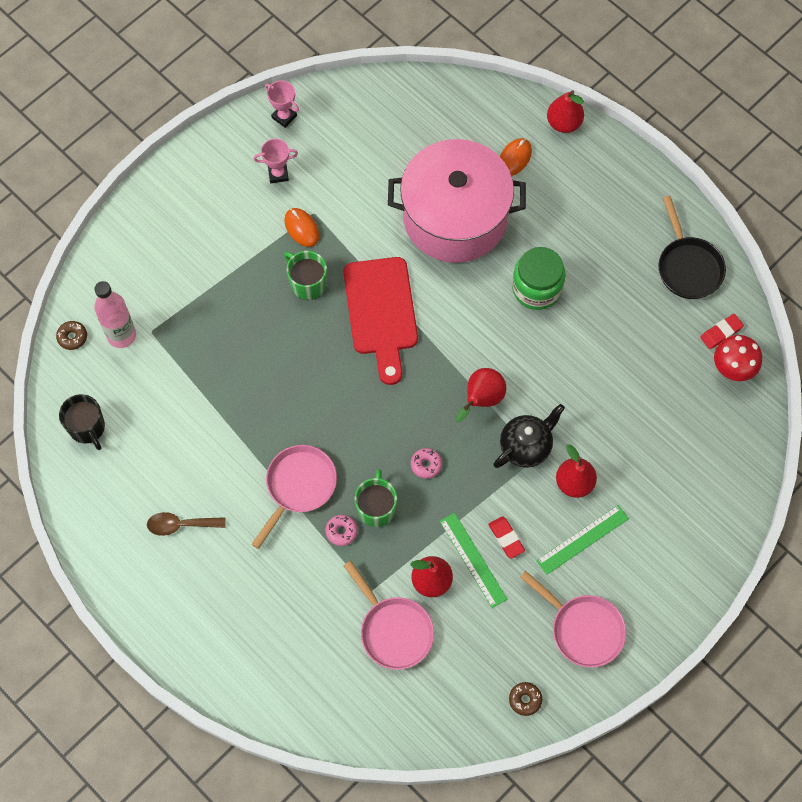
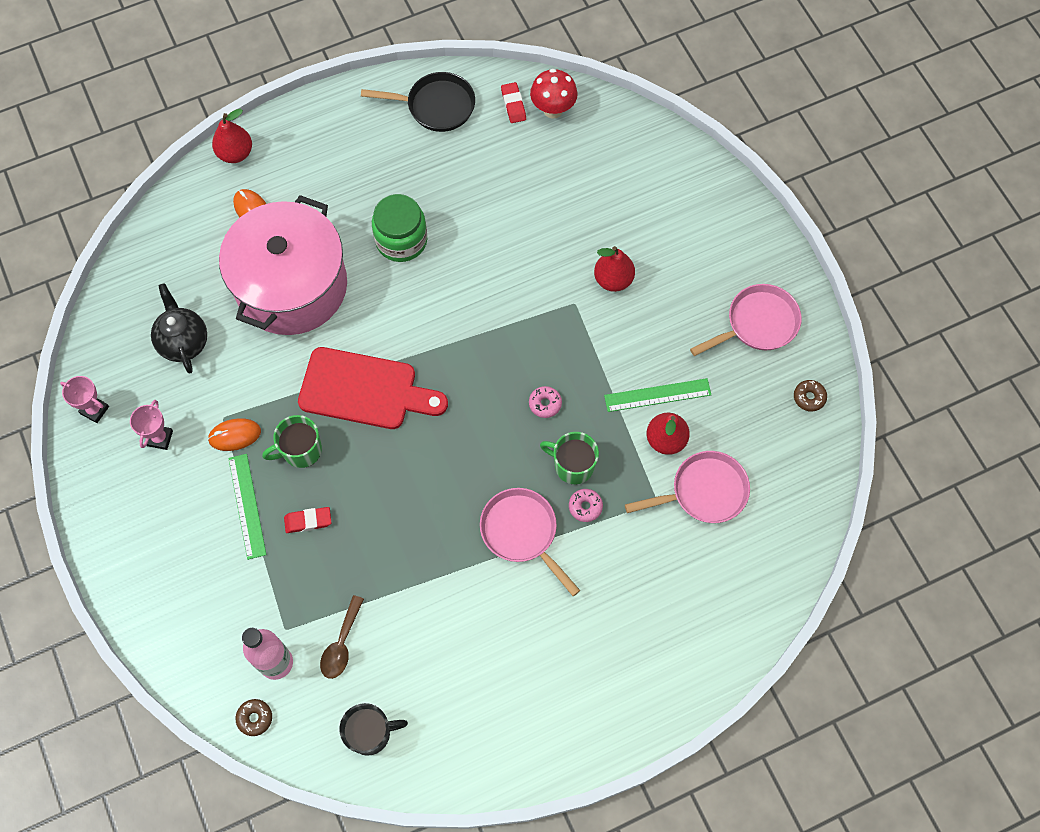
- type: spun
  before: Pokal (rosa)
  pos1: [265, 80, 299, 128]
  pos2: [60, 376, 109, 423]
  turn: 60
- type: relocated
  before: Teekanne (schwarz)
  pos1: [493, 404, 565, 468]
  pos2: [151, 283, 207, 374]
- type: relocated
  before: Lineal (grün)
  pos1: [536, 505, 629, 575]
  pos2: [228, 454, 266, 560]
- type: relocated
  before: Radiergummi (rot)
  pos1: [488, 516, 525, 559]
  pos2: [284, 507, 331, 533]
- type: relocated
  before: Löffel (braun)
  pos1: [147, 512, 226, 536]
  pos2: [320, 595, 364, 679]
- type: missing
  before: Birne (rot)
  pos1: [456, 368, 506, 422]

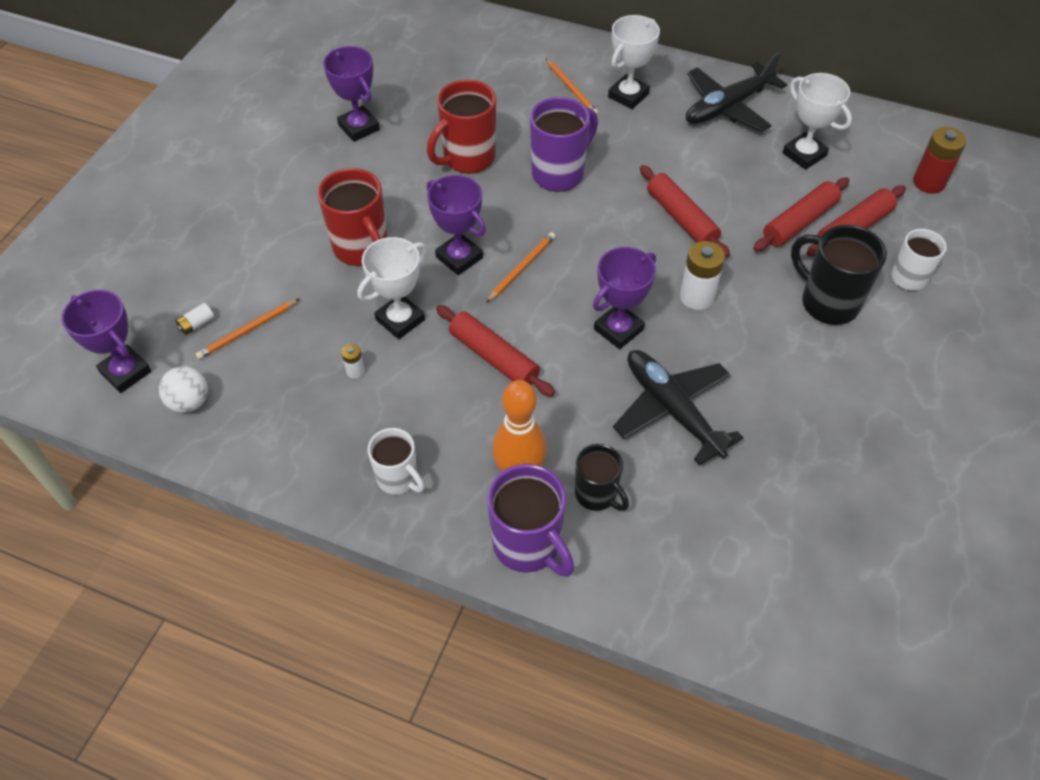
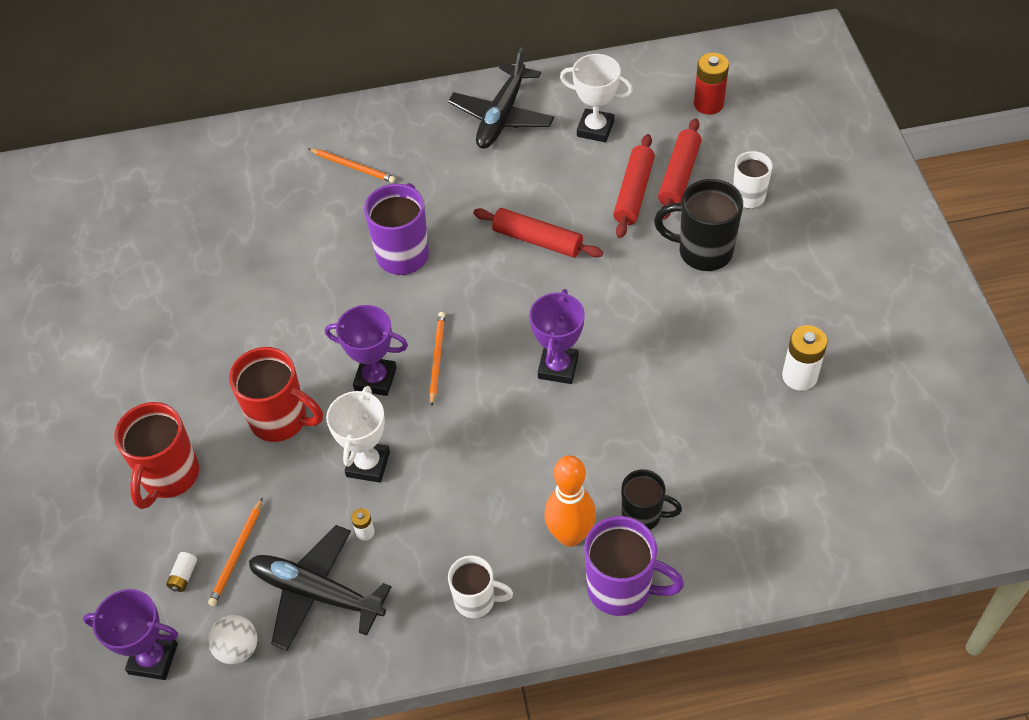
- type: relocated
  before: Tasse (rot)
  pos1: [427, 80, 496, 174]
  pos2: [114, 402, 199, 509]
- type: relocated
  before: Flugzeug (schwarz)
  pos1: [613, 350, 743, 466]
  pos2: [249, 525, 391, 650]
- type: relocated
  before: Batterie (weiß)
  pos1: [680, 241, 725, 310]
  pos2: [782, 325, 827, 391]
- type: missing
  before: Pokal (lila)
  pos1: [323, 46, 380, 142]
- type: missing
  before: Nudelholz (rot)
  pos1: [436, 305, 555, 397]
- type: missing
  before: Pokal (weiß)
  pos1: [608, 15, 660, 109]

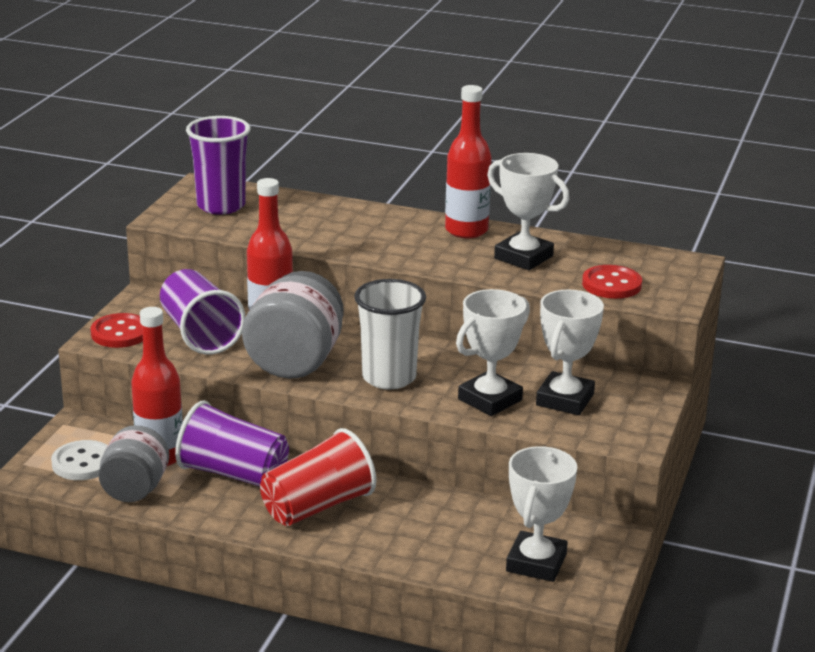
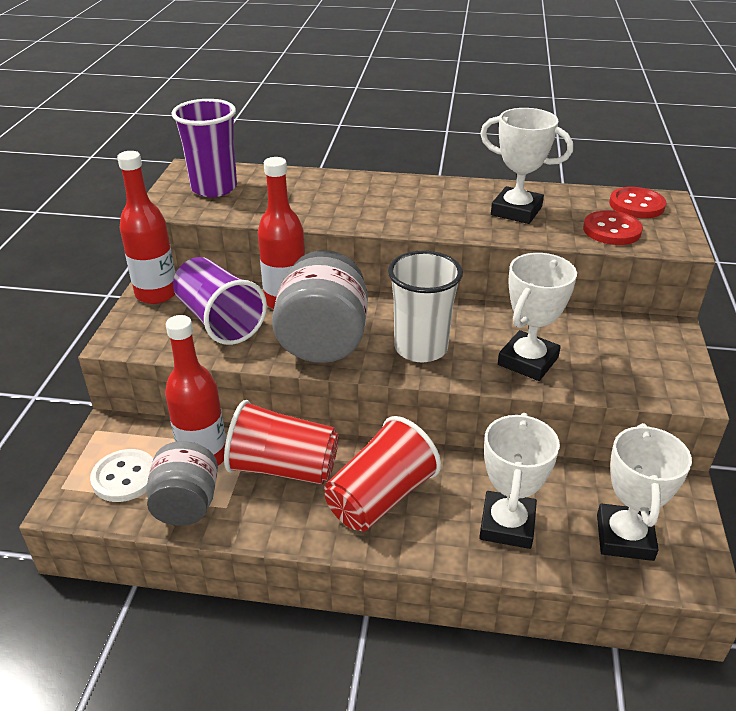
- type: relocated
  before: Flasche (rot)
  pos1: [445, 85, 492, 238]
  pos2: [117, 151, 176, 304]
- type: colour
  before: Becher (lila)
  after: Becher (rot)
  pos1: [175, 401, 289, 487]
  pos2: [224, 400, 339, 484]
- type: relocated
  before: Pokal (weiß)
  pos1: [536, 289, 604, 415]
  pos2: [479, 413, 560, 549]
- type: relocated
  before: Knopf (rot)
  pos1: [90, 313, 143, 348]
  pos2: [609, 187, 666, 218]

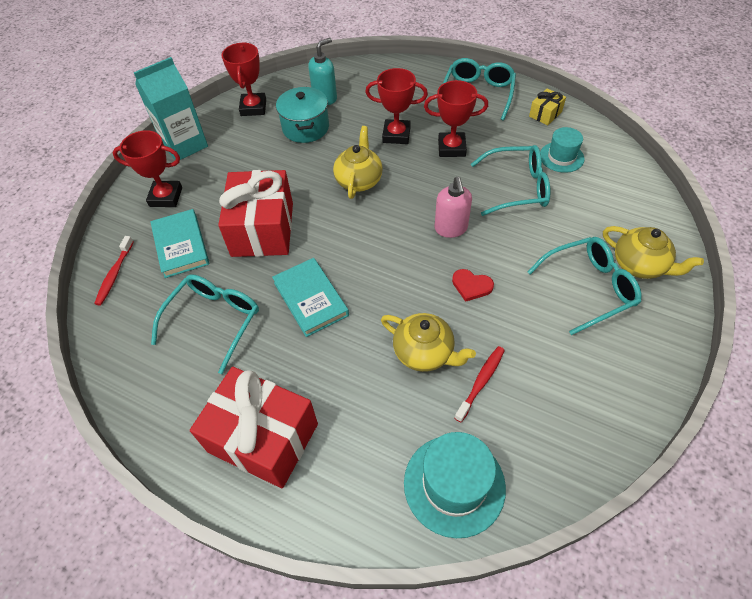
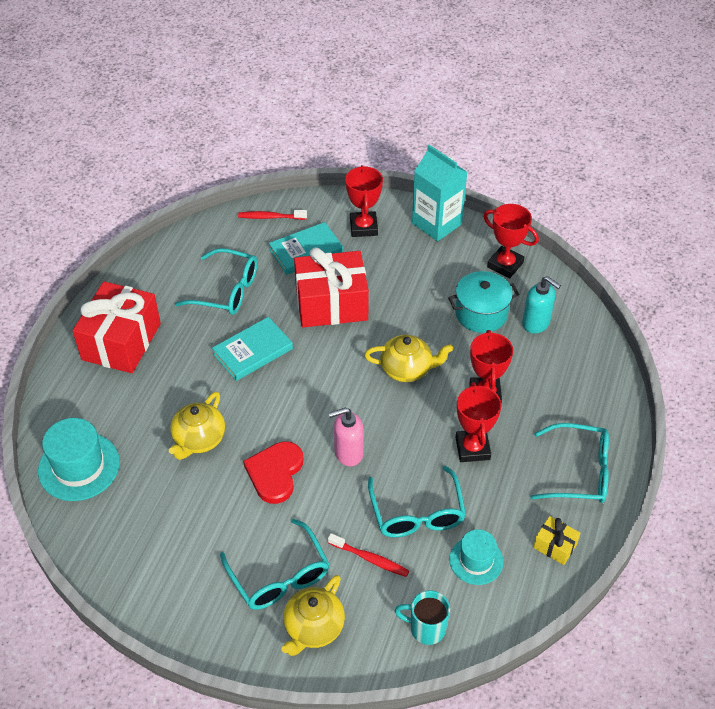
- type: size
  before: Herz (rot)
  pos1: [452, 269, 494, 302]
  pos2: [243, 441, 303, 504]
  scale: 1.67
- type: relocated
  before: Zahnbürste (rot)
  pos1: [454, 346, 505, 422]
  pos2: [328, 533, 409, 577]
- type: appeared
  after: Tasse (türkis)
  pos2: [395, 590, 450, 645]
- type: spun
  before: Pokal (rot)
  pos1: [222, 43, 266, 116]
  pos2: [483, 204, 539, 278]
  turn: 45

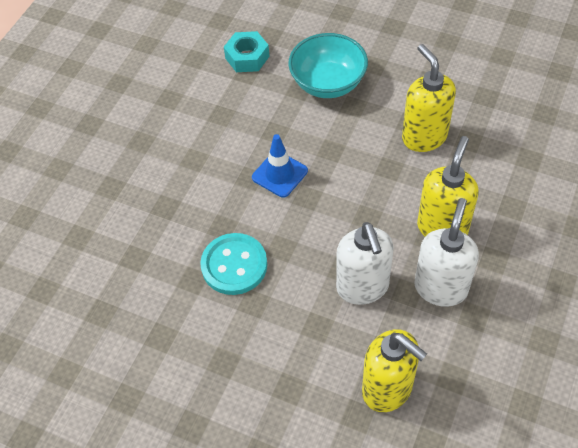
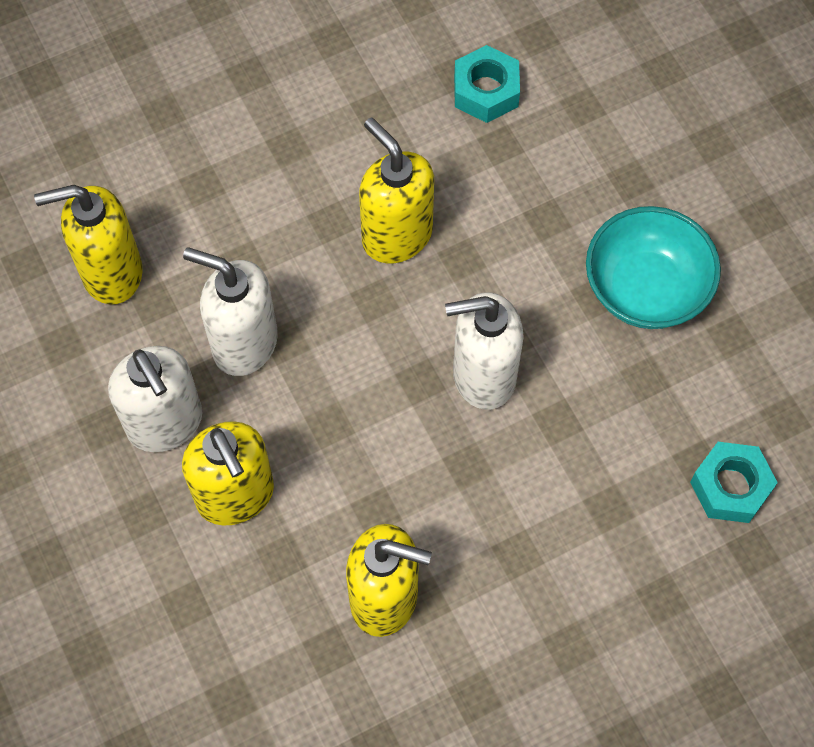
- type: exchanged
  before: Knopf (türkis)
  after: Seifenspender (gelb)
  pos1: [200, 233, 267, 295]
  pos2: [359, 117, 434, 264]
- type: exchanged
  before: Leitkegel (blau)
  after: Seifenspender (weiß)
  pos1: [252, 134, 308, 198]
  pos2: [445, 292, 523, 410]
- type: appeared
  after: Sechskantmutter (türkis)
  pos2: [454, 45, 520, 123]
- type: relocated
  before: Schüssel (türkis)
  pos1: [288, 33, 368, 98]
  pos2: [586, 206, 721, 329]

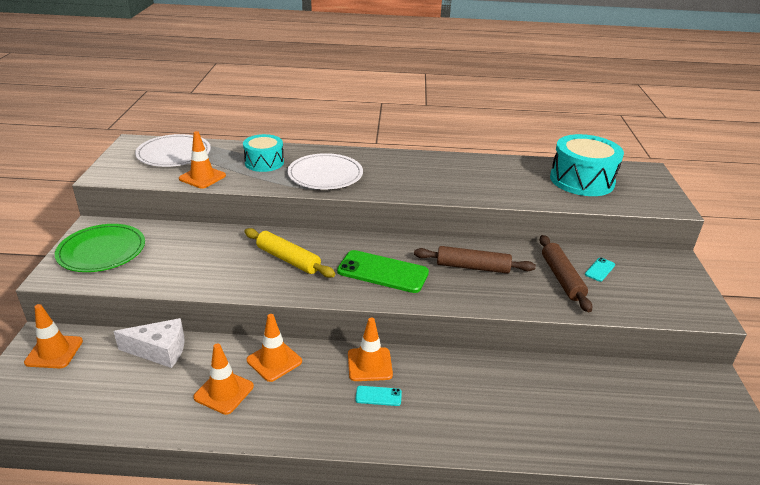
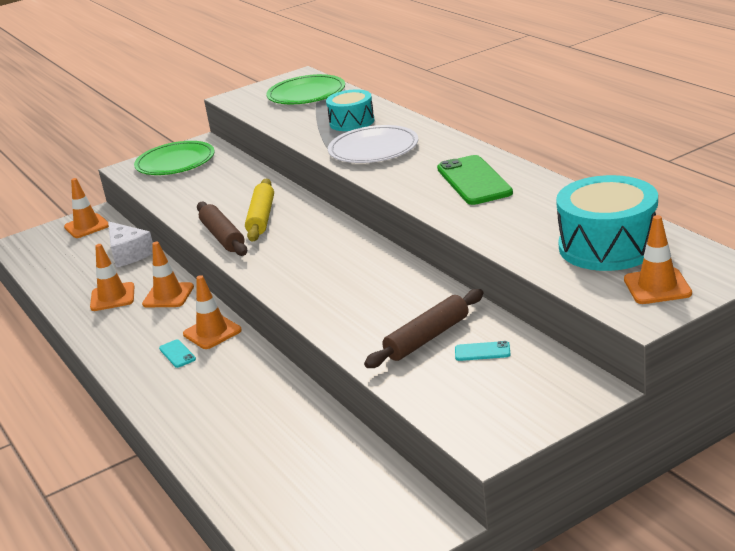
- type: relocated
  before: Nudelholz (braun)
  pos1: [414, 246, 536, 274]
  pos2: [197, 202, 247, 256]
- type: colour
  before: Teller (weiß)
  after: Teller (grün)
  pos1: [135, 134, 211, 167]
  pos2: [266, 74, 345, 104]
- type: relocated
  before: Handy (grün)
  pos1: [337, 250, 429, 293]
  pos2: [437, 155, 513, 205]
- type: relocated
  before: Leitkegel (orange)
  pos1: [179, 131, 226, 189]
  pos2: [624, 215, 692, 304]

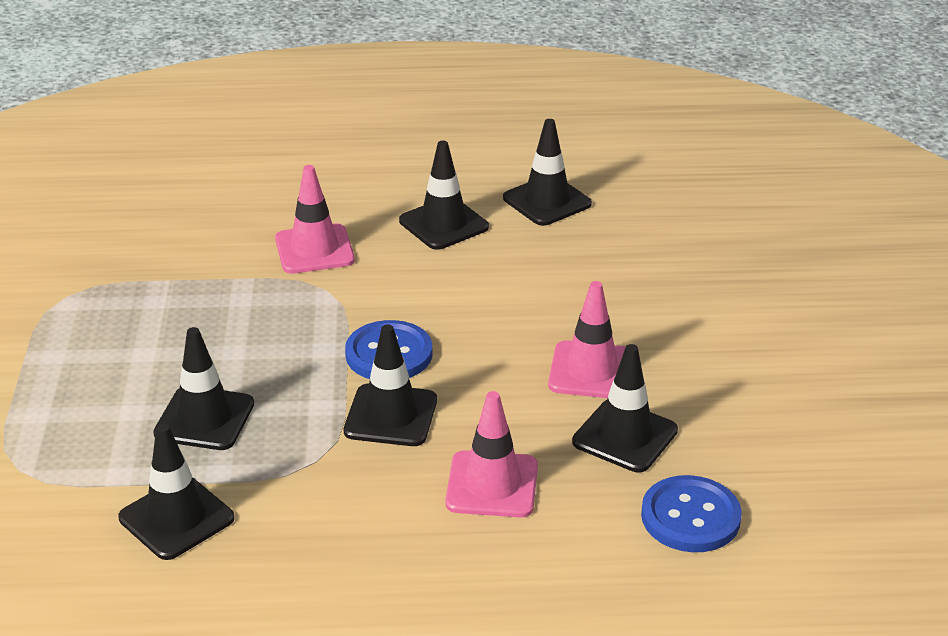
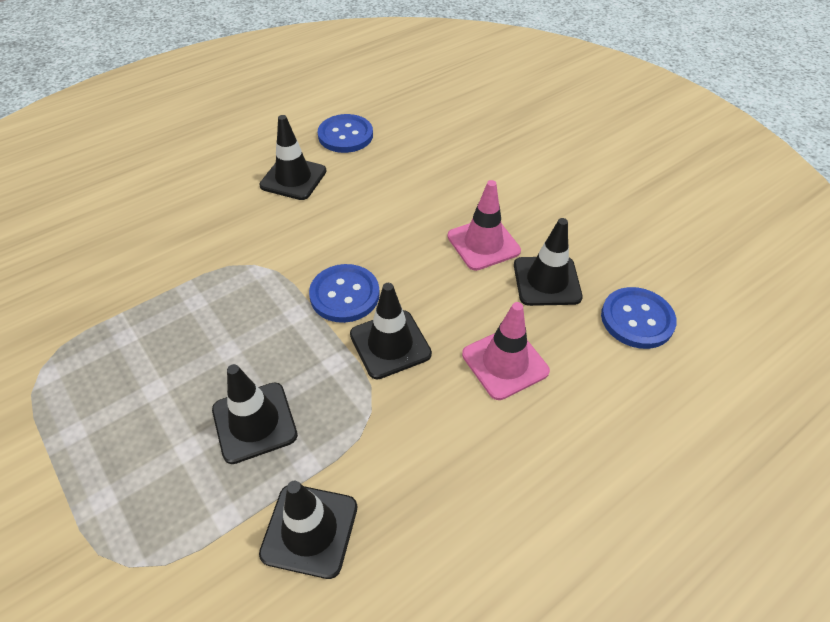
- type: exchanged
  before: Leitkegel (schwarz)
  after: Knopf (blau)
  pos1: [503, 119, 592, 226]
  pos2: [318, 114, 373, 153]
- type: missing
  before: Leitkegel (rosa)
  pos1: [275, 165, 355, 274]

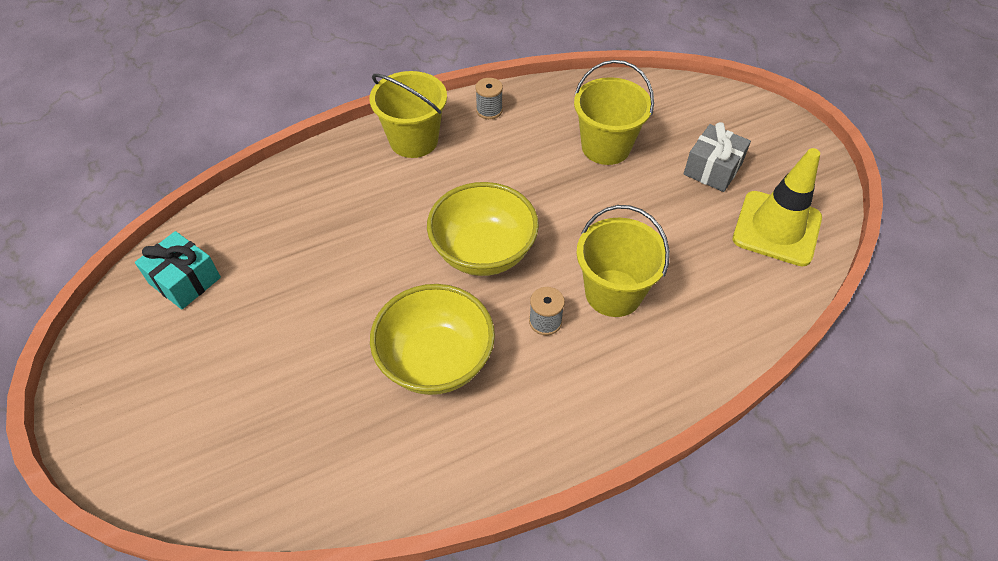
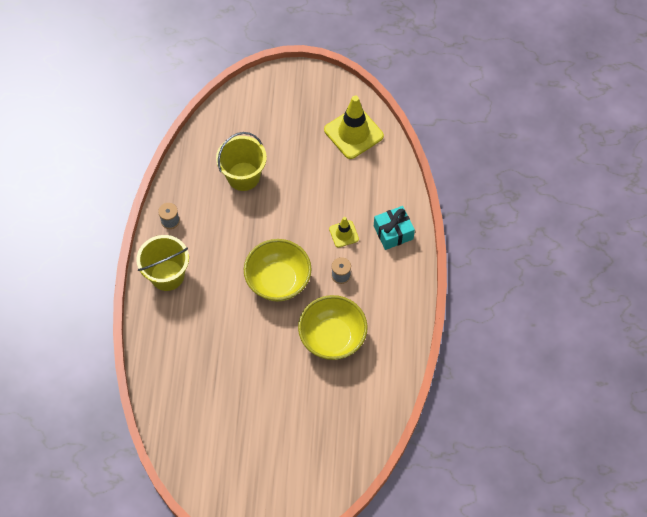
- type: exchanged
  before: Eimer (gelb)
  after: Leitkegel (gelb)
  pos1: [576, 205, 670, 317]
  pos2: [329, 217, 359, 248]
- type: relocated
  before: Geschenk (türkis)
  pos1: [135, 231, 221, 309]
  pos2: [374, 206, 415, 250]
- type: missing
  before: Geschenk (grau)
  pos1: [684, 122, 751, 192]

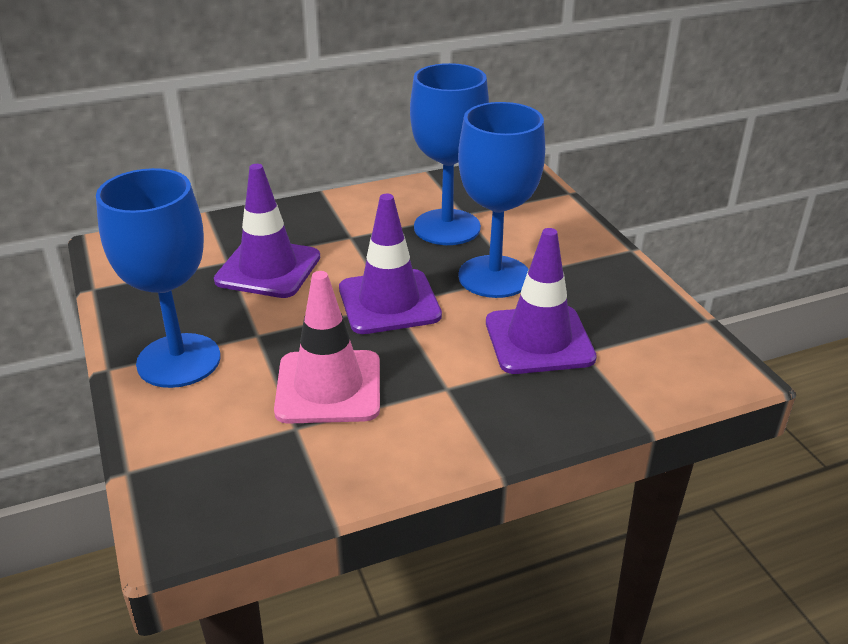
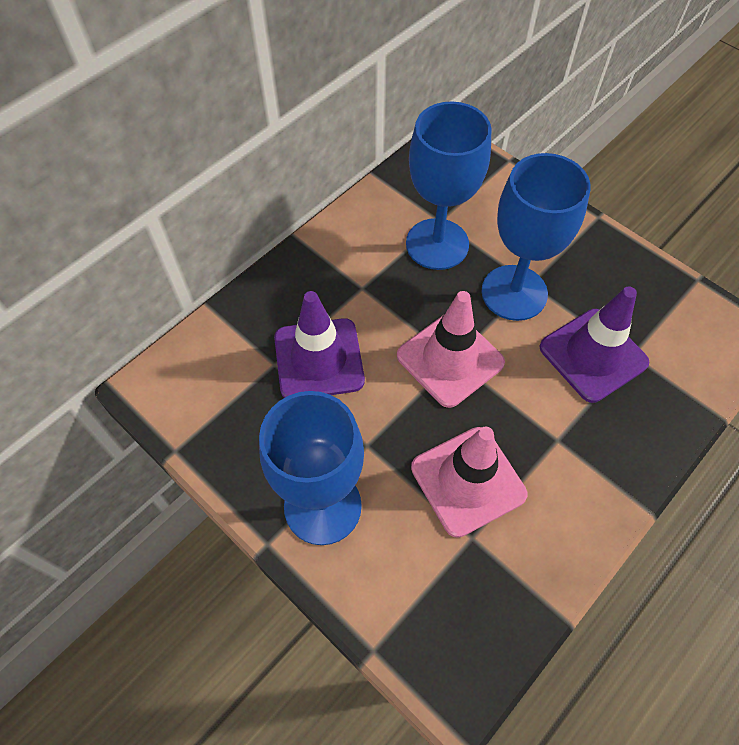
- type: colour
  before: Leitkegel (lila)
  after: Leitkegel (rosa)
  pos1: [339, 194, 442, 334]
  pos2: [397, 291, 505, 408]

